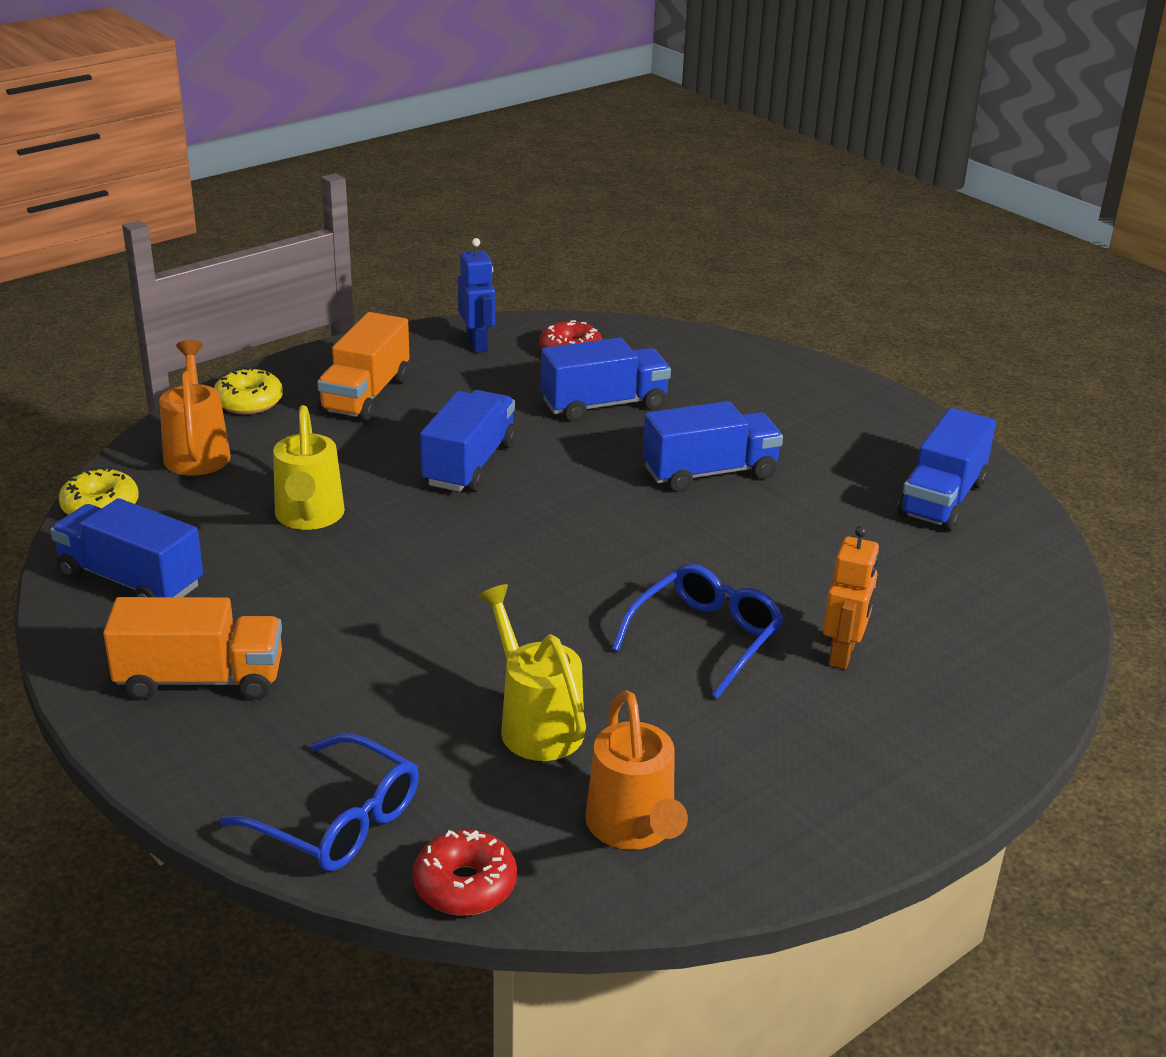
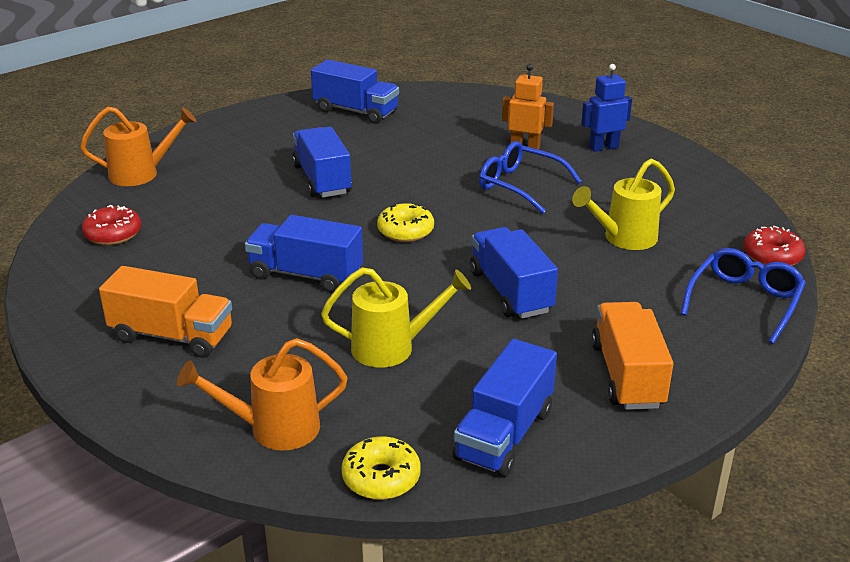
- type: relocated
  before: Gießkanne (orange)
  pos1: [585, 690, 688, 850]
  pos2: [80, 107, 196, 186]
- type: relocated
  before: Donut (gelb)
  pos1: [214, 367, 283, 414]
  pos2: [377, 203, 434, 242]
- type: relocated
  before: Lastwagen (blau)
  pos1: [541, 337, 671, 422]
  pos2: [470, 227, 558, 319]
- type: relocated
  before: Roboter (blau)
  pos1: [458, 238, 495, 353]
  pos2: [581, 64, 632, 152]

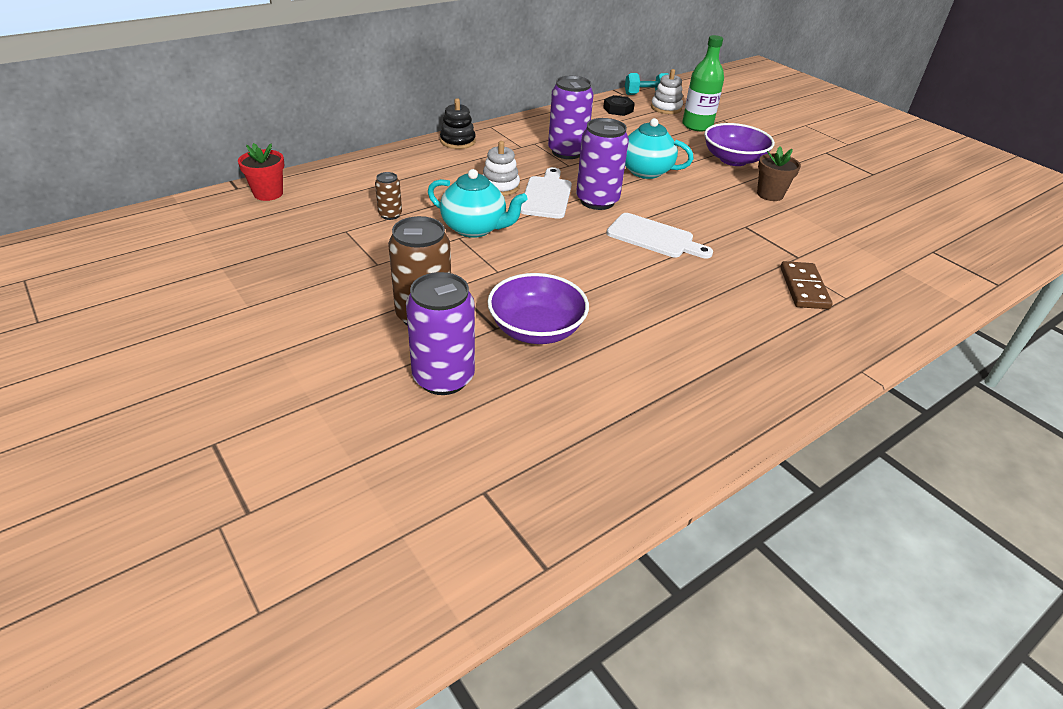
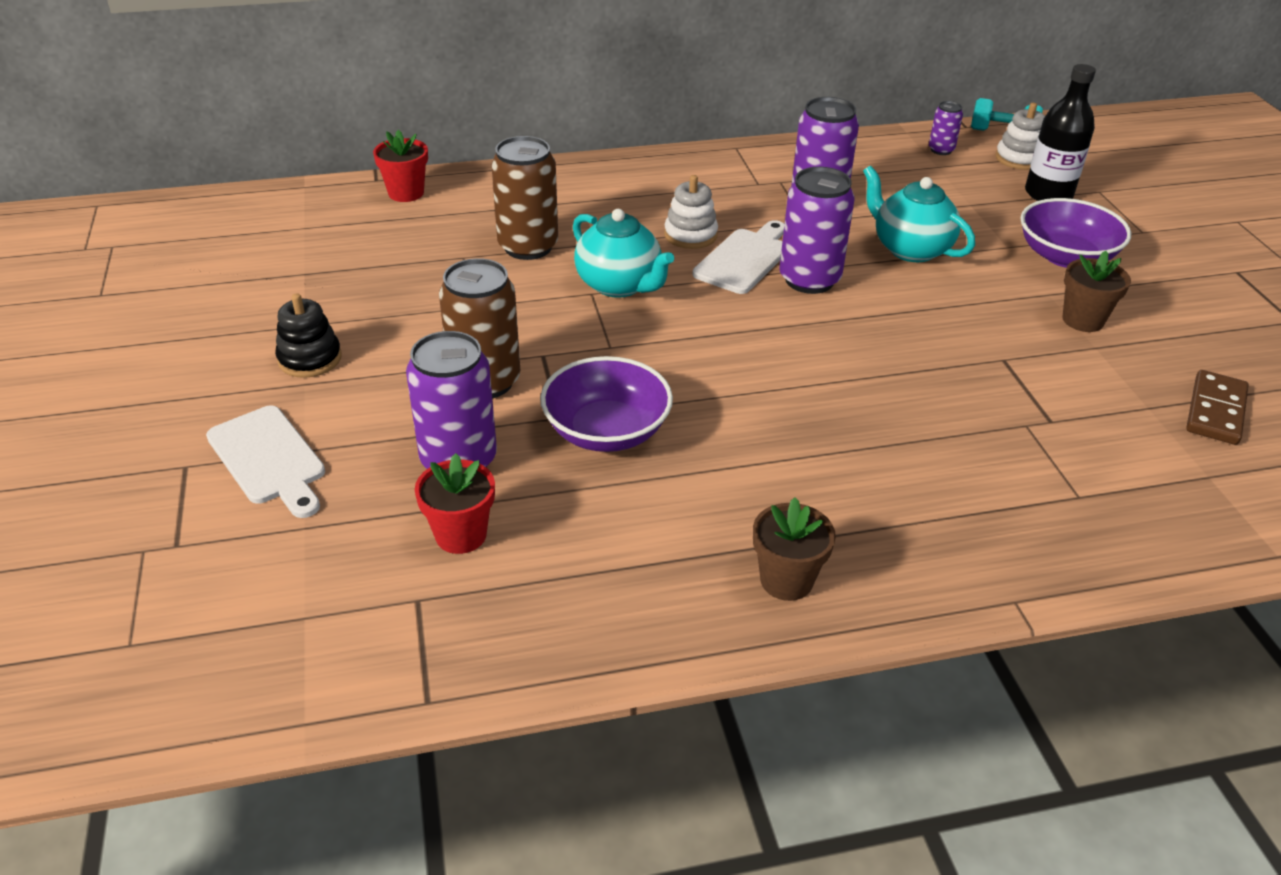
- type: relocated
  before: Schneidebrett (weiß)
  pos1: [606, 213, 713, 258]
  pos2: [206, 405, 325, 518]
- type: relocated
  before: Stapelspielzeug (schwarz)
  pos1: [440, 98, 476, 149]
  pos2: [275, 293, 342, 378]
- type: appeared
  after: Blumentopf (rot)
  pos2: [415, 453, 495, 554]
- type: size
  before: Dose (braun)
  pos1: [375, 172, 402, 220]
  pos2: [491, 136, 558, 260]
  scale: 1.98
- type: appeared
  after: Blumentopf (braun)
  pos2: [753, 497, 836, 601]
- type: exchanged
  before: Sechskantmutter (schwarz)
  after: Dose (lila)
  pos1: [603, 95, 635, 116]
  pos2: [929, 101, 963, 155]
- type: colour
  before: Flasche (grün)
  after: Flasche (schwarz)
  pos1: [682, 35, 724, 131]
  pos2: [1025, 64, 1096, 201]
- type: relocated
  before: Dominostein (braun)
  pos1: [780, 261, 832, 309]
  pos2: [1186, 370, 1249, 445]

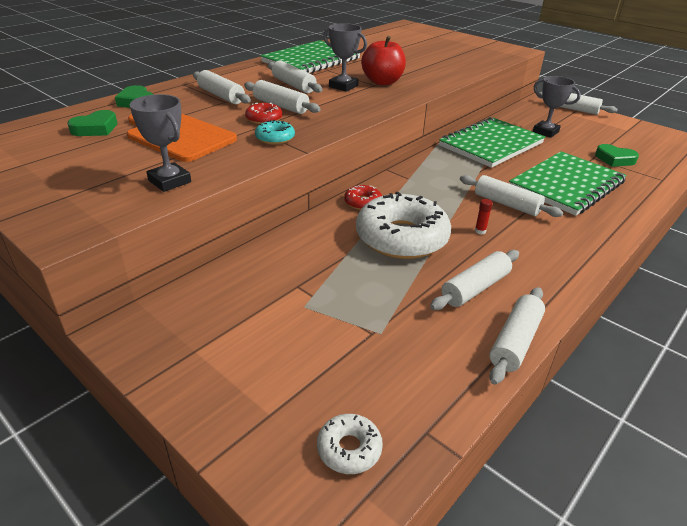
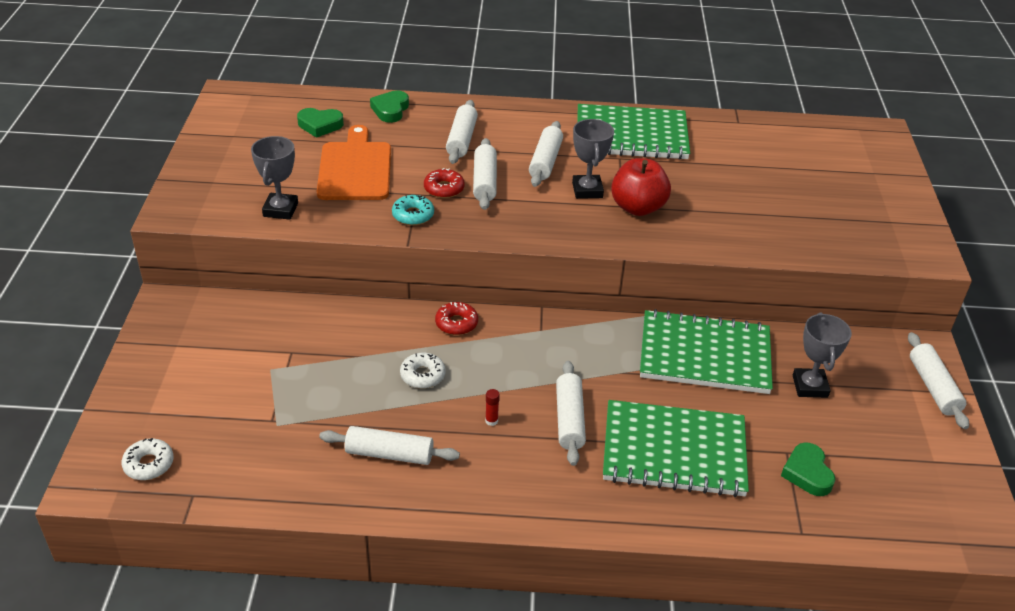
- type: size
  before: Donut (weiß)
  pos1: [356, 191, 451, 259]
  pos2: [400, 353, 445, 389]
  scale: 0.45
- type: missing
  before: Nudelholz (weiß)
  pos1: [489, 287, 545, 385]

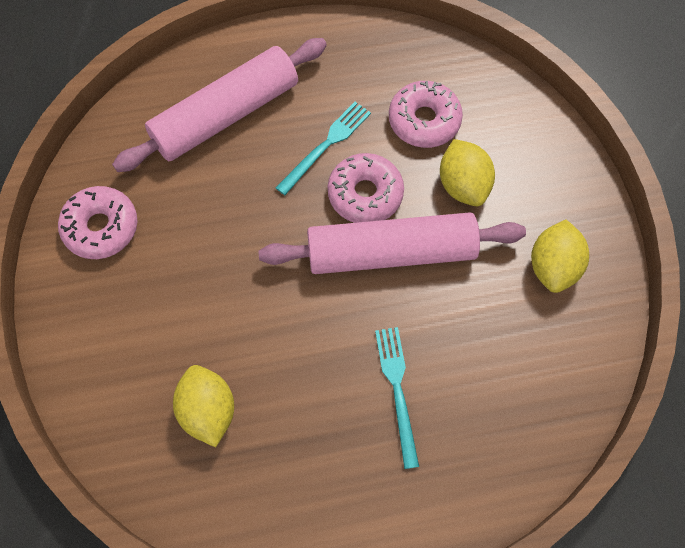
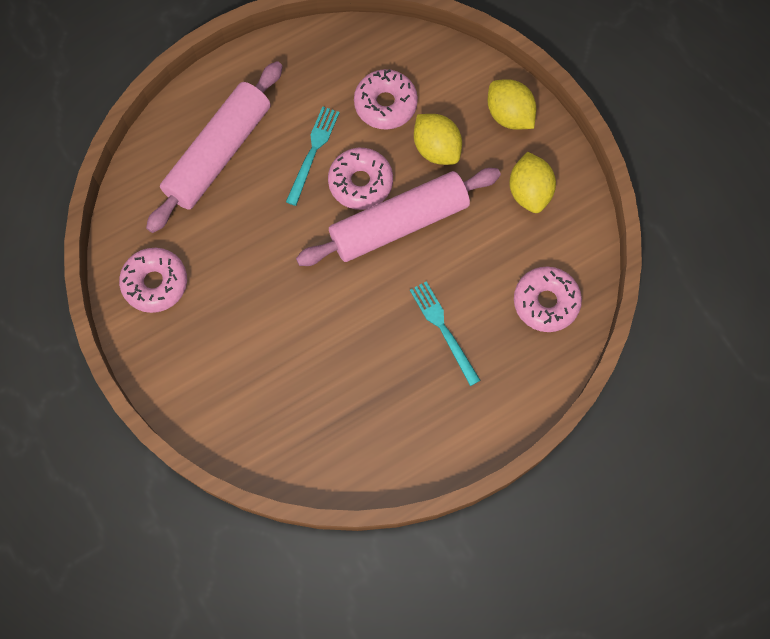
- type: relocated
  before: Zitrone (gelb)
  pos1: [173, 365, 234, 447]
  pos2: [487, 79, 536, 130]
- type: appeared
  after: Donut (rosa)
  pos2: [514, 267, 582, 332]

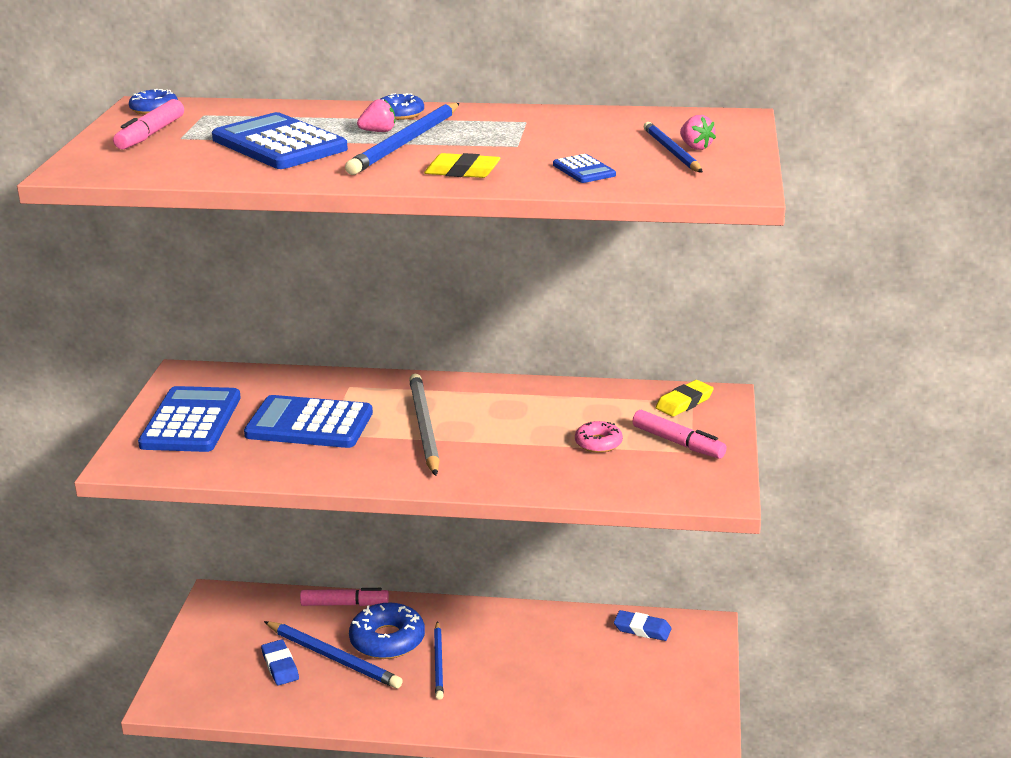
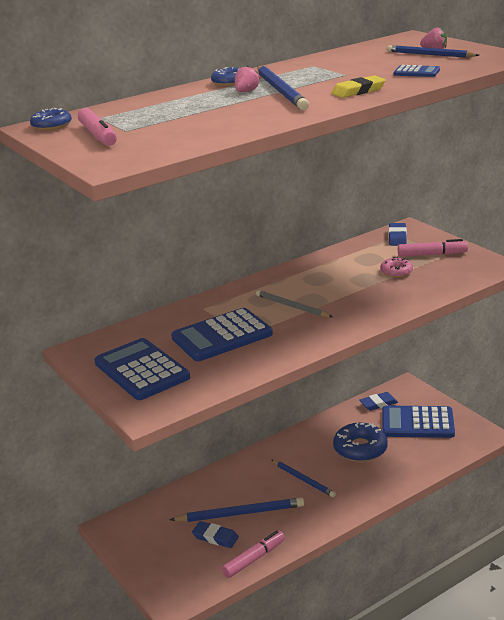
- type: relocated
  before: Filzstift (rosa)
  pos1: [300, 588, 389, 606]
  pos2: [222, 531, 285, 578]
- type: size
  before: Bleistift (grau)
  pos1: [409, 374, 440, 476]
  pos2: [256, 290, 333, 317]
  scale: 0.66
- type: relocated
  before: Donut (blau)
  pos1: [349, 603, 425, 659]
  pos2: [333, 423, 388, 462]
- type: relocated
  before: Taschenrechner (blau)
  pos1: [212, 112, 348, 169]
  pos2: [382, 406, 455, 438]
- type: colour
  before: Radiergummi (gelb)
  after: Radiergummi (blau)
  pos1: [656, 380, 714, 417]
  pos2: [389, 223, 407, 246]

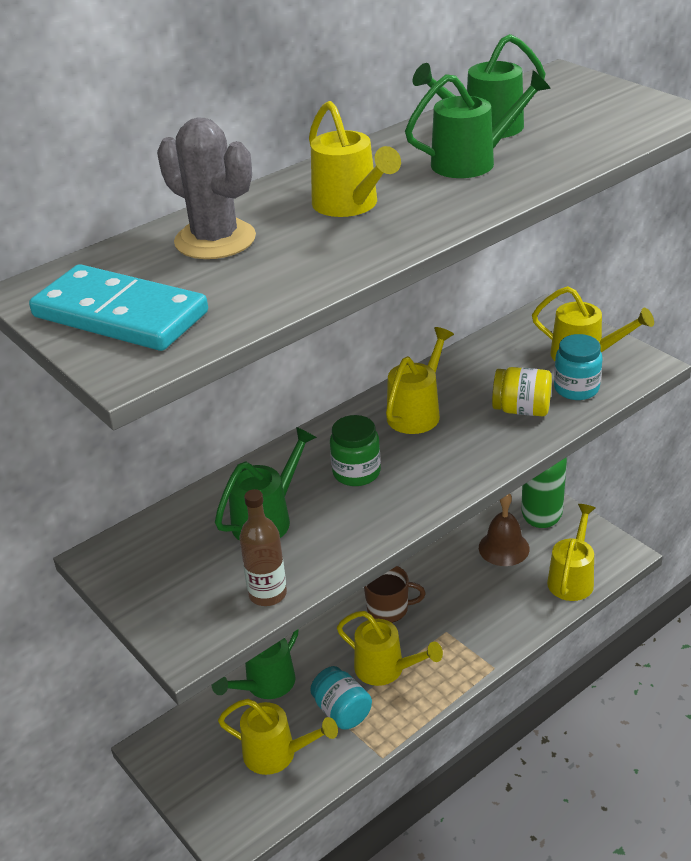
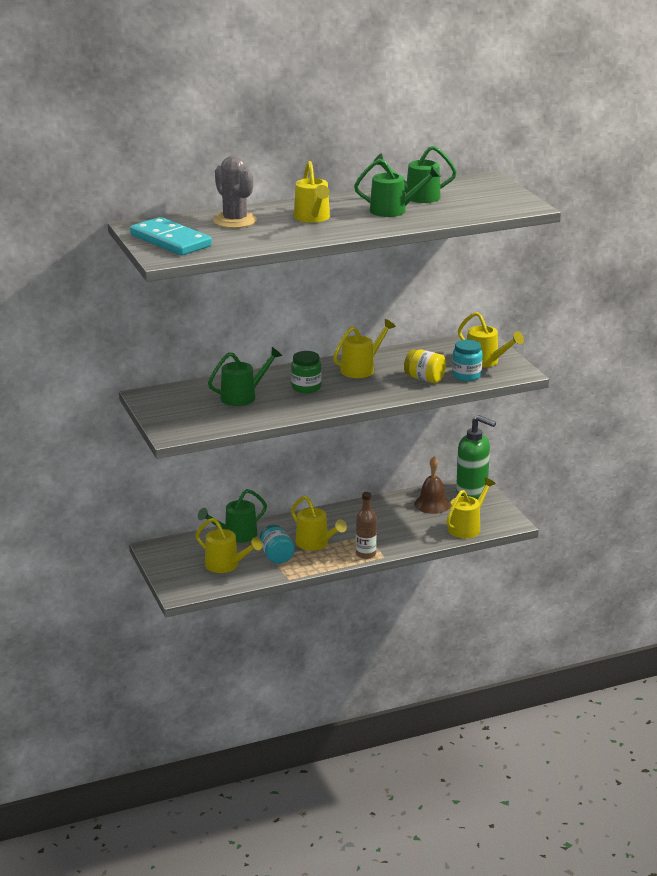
- type: relocated
  before: Flasche (braun)
  pos1: [239, 489, 287, 606]
  pos2: [356, 492, 377, 559]
- type: missing
  before: Tasse (braun)
  pos1: [364, 566, 426, 623]

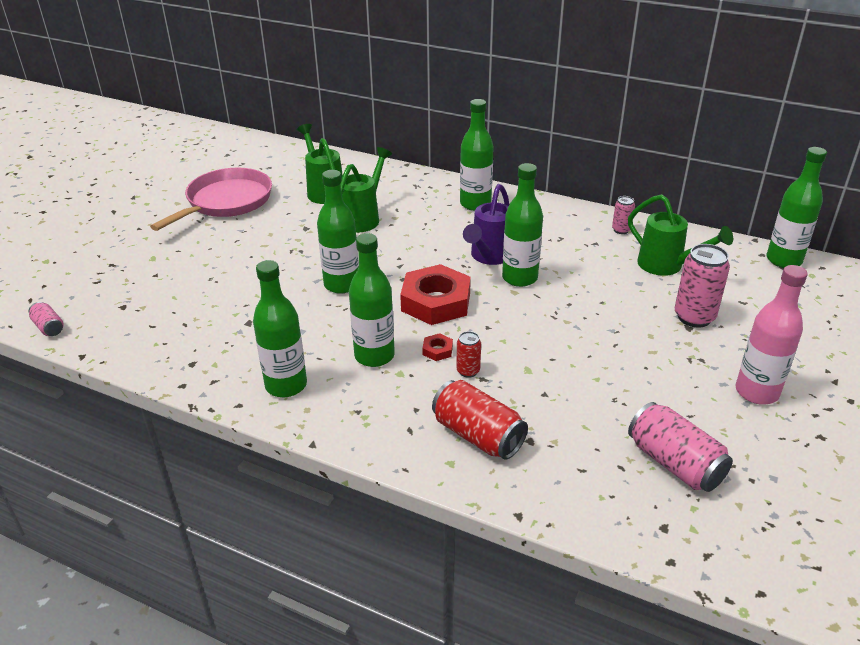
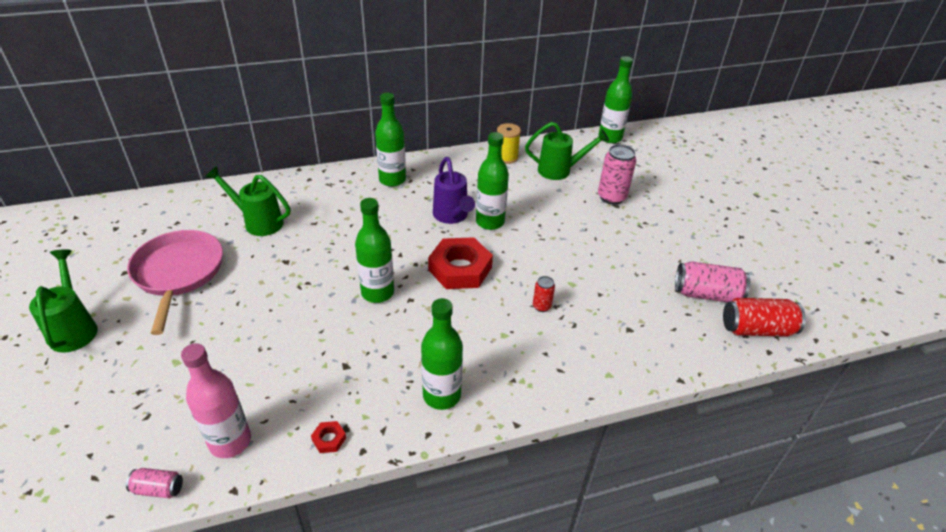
- type: relocated
  before: Gießkanne (grün)
  pos1: [340, 147, 392, 233]
  pos2: [29, 249, 98, 353]
- type: relocated
  before: Flasche (rosa)
  pos1: [736, 265, 808, 404]
  pos2: [181, 343, 251, 458]
- type: relocated
  before: Sechskantmutter (rot)
  pos1: [422, 333, 453, 361]
  pos2: [311, 421, 346, 453]
- type: exchanged
  before: Dose (rosa)
  after: Garnrolle (gelb)
  pos1: [612, 196, 635, 234]
  pos2: [497, 123, 521, 164]
- type: relocated
  before: Dose (rot)
  pos1: [432, 380, 528, 460]
  pos2: [723, 298, 806, 337]
- type: missing
  before: Flasche (grün)
  pos1: [349, 233, 395, 367]

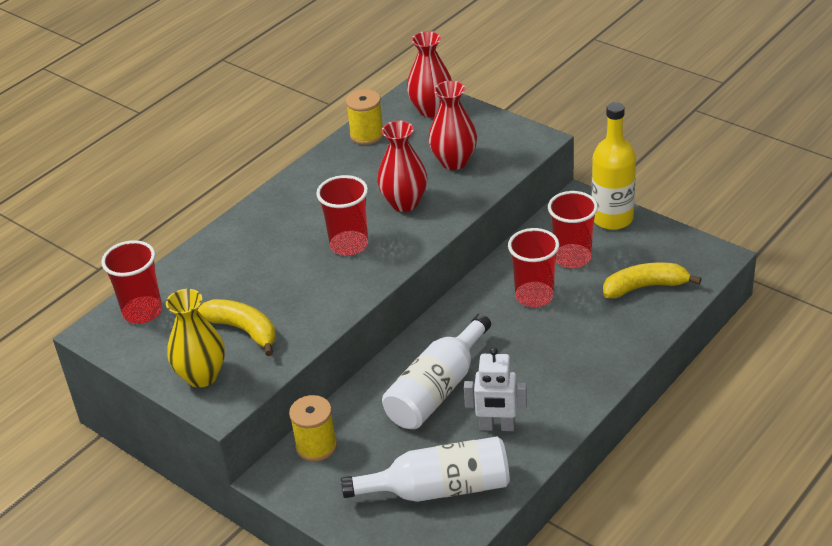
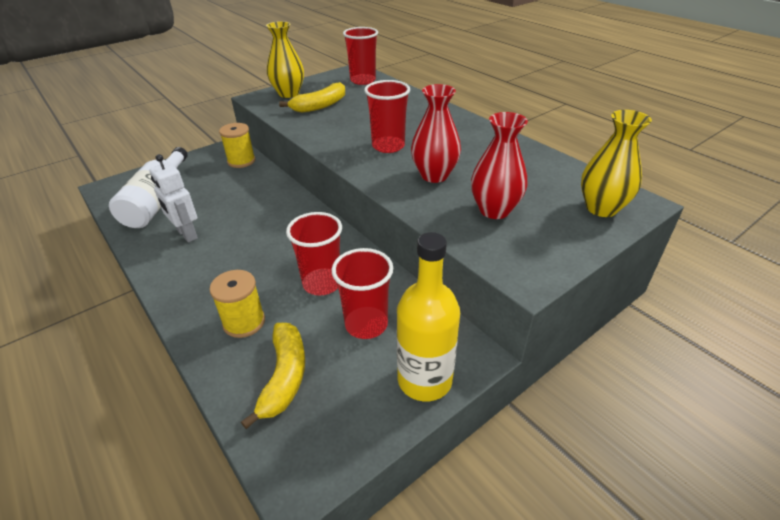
- type: spun
  before: Roboter (weiß)
  pos1: [464, 347, 527, 431]
  pos2: [149, 154, 198, 242]
  turn: -60
- type: relocated
  before: Garnrolle (gelb)
  pos1: [346, 89, 384, 145]
  pos2: [209, 270, 265, 338]
- type: colour
  before: Vase (rot)
  after: Vase (gelb)
  pos1: [407, 31, 452, 117]
  pos2: [581, 110, 652, 217]
- type: missing
  before: Flasche (weiß)
  pos1: [382, 314, 491, 429]

